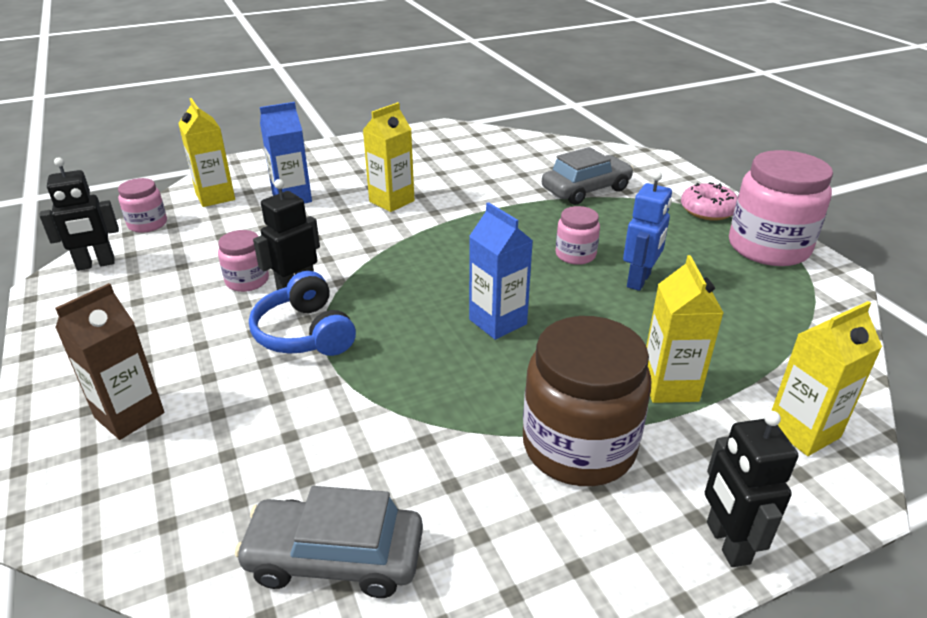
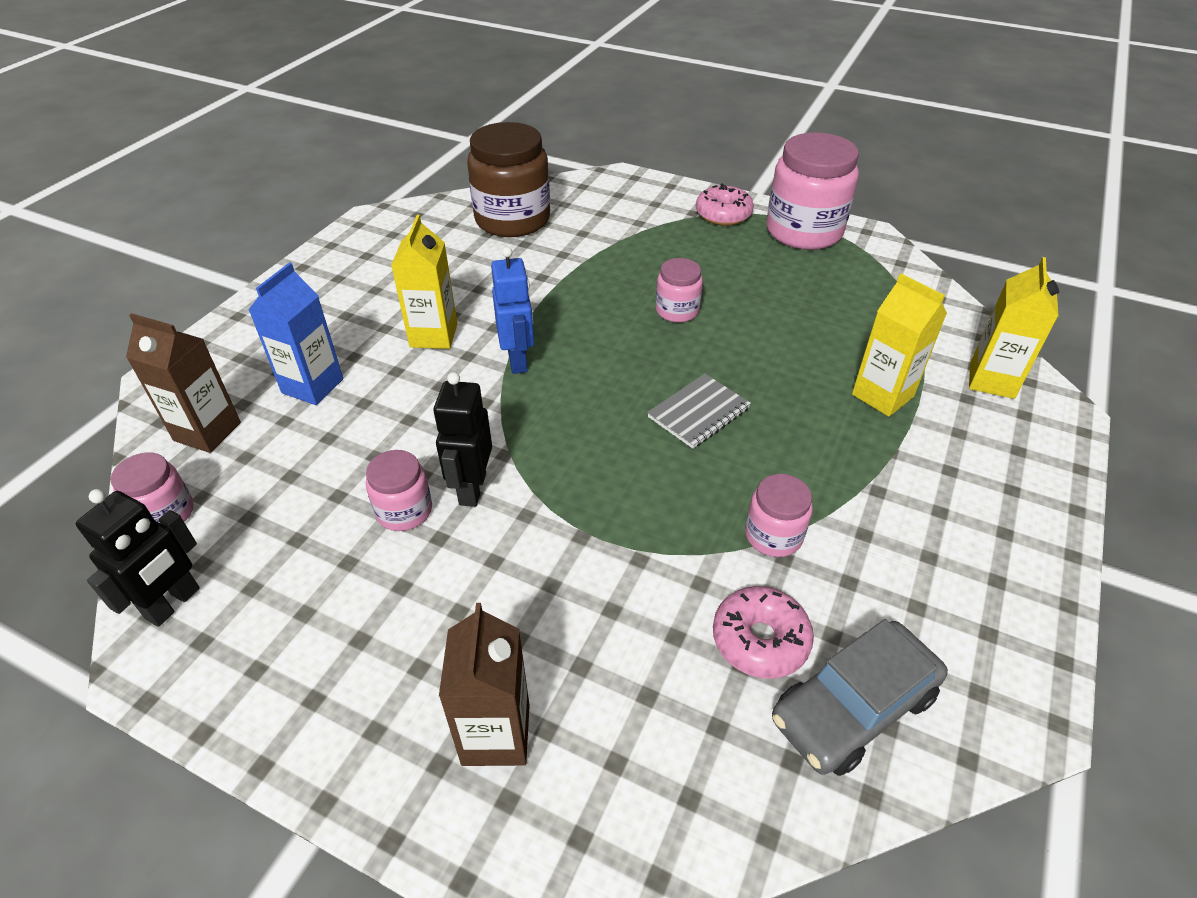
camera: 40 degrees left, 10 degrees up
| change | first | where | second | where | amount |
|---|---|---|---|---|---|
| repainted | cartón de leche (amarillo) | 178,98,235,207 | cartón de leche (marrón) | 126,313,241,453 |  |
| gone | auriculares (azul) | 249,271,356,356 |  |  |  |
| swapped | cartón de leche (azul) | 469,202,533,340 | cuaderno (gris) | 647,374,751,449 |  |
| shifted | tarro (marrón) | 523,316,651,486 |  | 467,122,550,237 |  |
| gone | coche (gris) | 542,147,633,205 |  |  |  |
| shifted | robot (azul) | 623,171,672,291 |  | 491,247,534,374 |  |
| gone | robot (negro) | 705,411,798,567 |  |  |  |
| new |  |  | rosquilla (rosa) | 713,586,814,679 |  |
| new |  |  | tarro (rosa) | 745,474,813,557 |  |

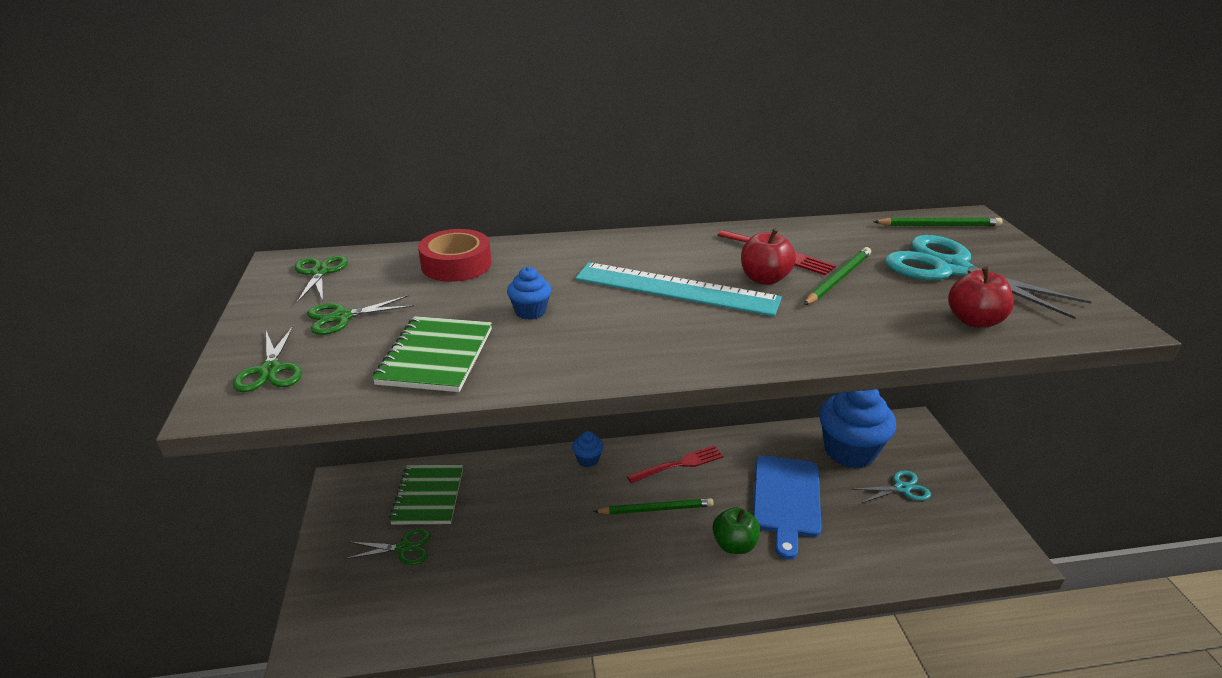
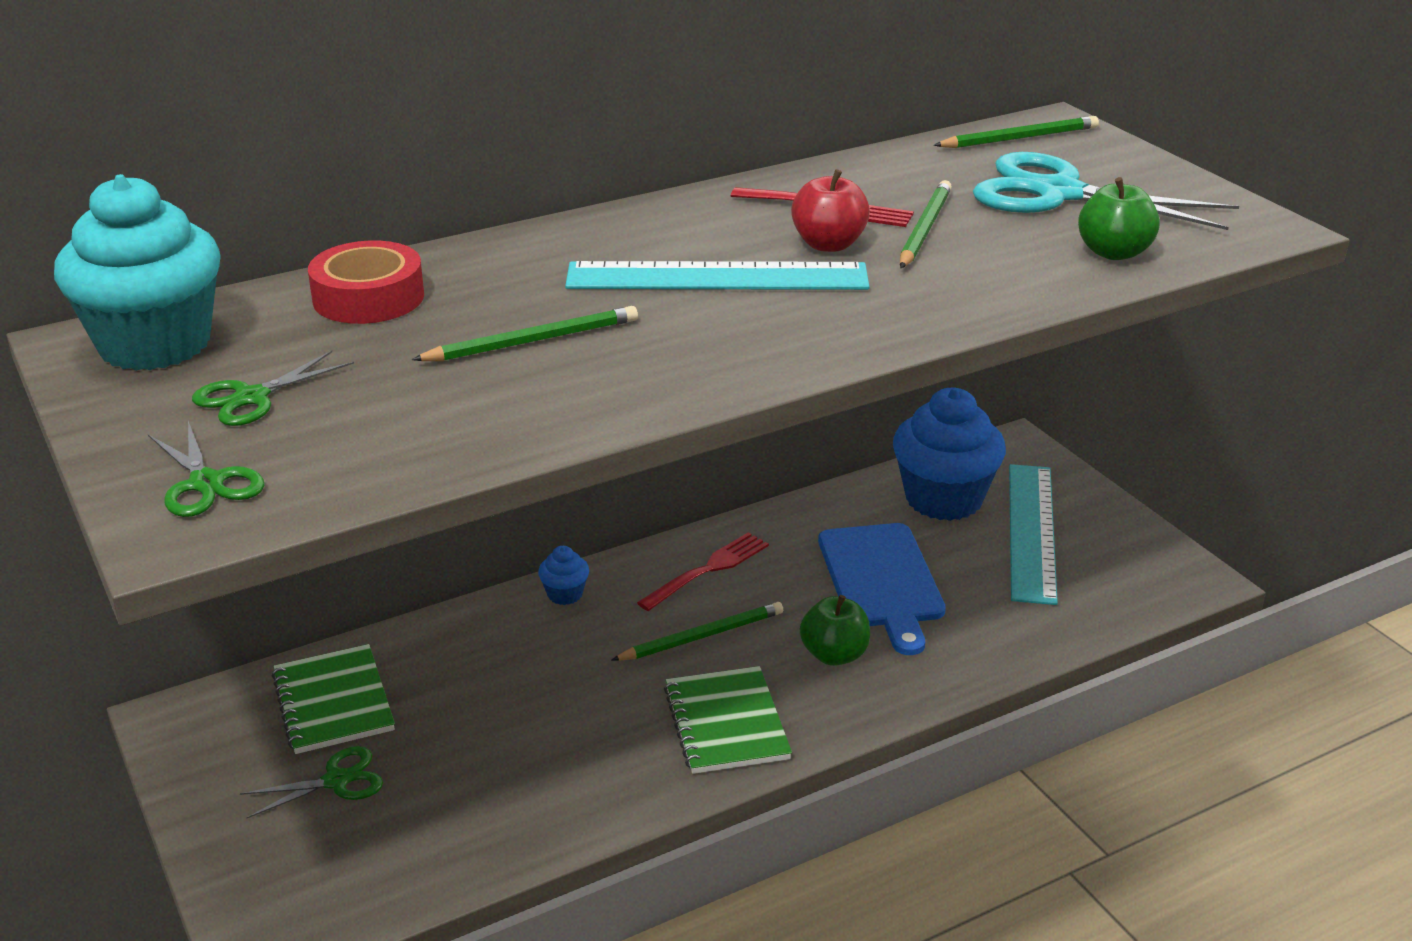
camera: 20 degrees left, 0 degrees up
| change | first | where | second | where | amount |
|---|---|---|---|---|---|
| swapped | tijeras (verde) | 294,256,348,303 | magdalena (turquesa) | 54,174,221,371 |  |
| shifted | cuaderno (verde) | 372,316,492,392 |  | 664,666,792,774 |  |
| swapped | magdalena (azul) | 507,267,551,320 | lápiz (verde) | 412,306,638,361 |  |
| swapped | tijeras (turquesa) | 852,470,931,503 | regla (turquesa) | 1009,464,1058,605 |  |
| repainted | manzana (rojo) | 948,267,1014,328 | manzana (verde) | 1078,177,1160,260 |  |

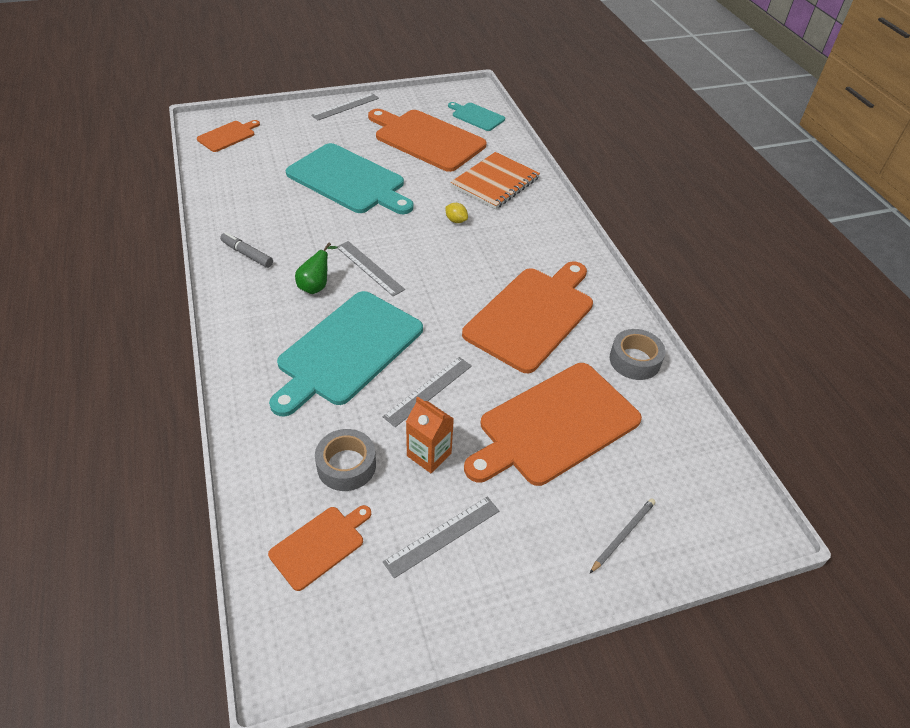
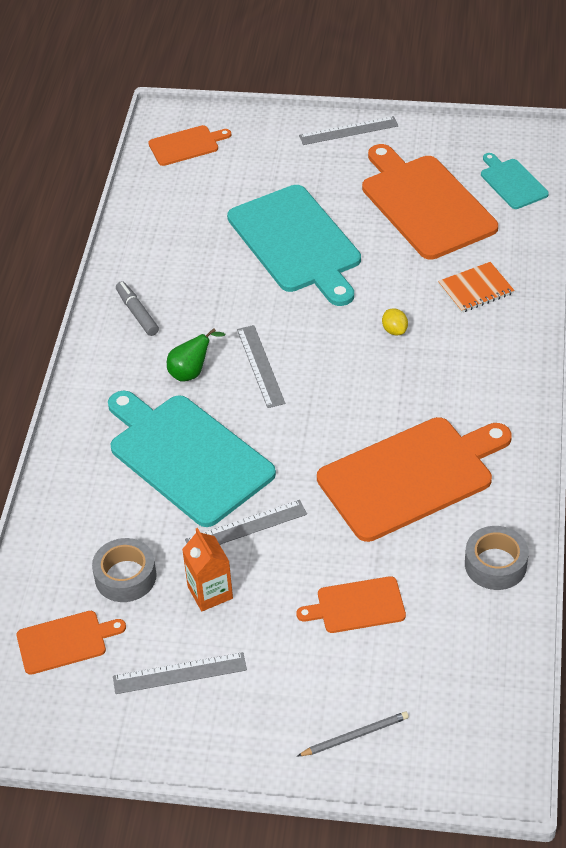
camera: 30 degrees right, 0 degrees up
| change | first | where | second | where | amount |
|---|---|---|---|---|---|
| rotated | tabla de cortar (turquesa) | 269,291,423,417 |  | 108,391,276,527 | 75 degrees clockwise |
| scaled | cuaderno (naranja) | 450,152,540,209 |  | 438,262,515,313 | x0.62 |
| scaled | tabla de cortar (naranja) | 464,363,642,486 |  | 297,576,406,633 | x0.50 |

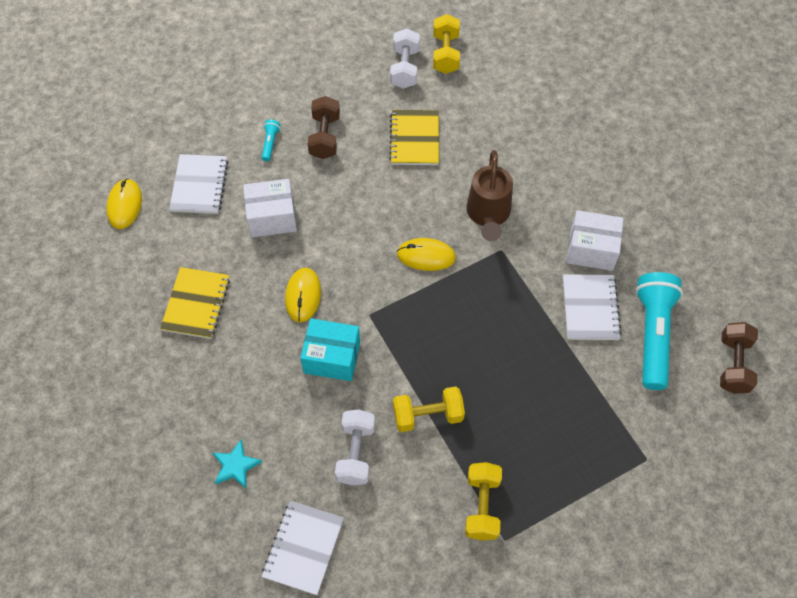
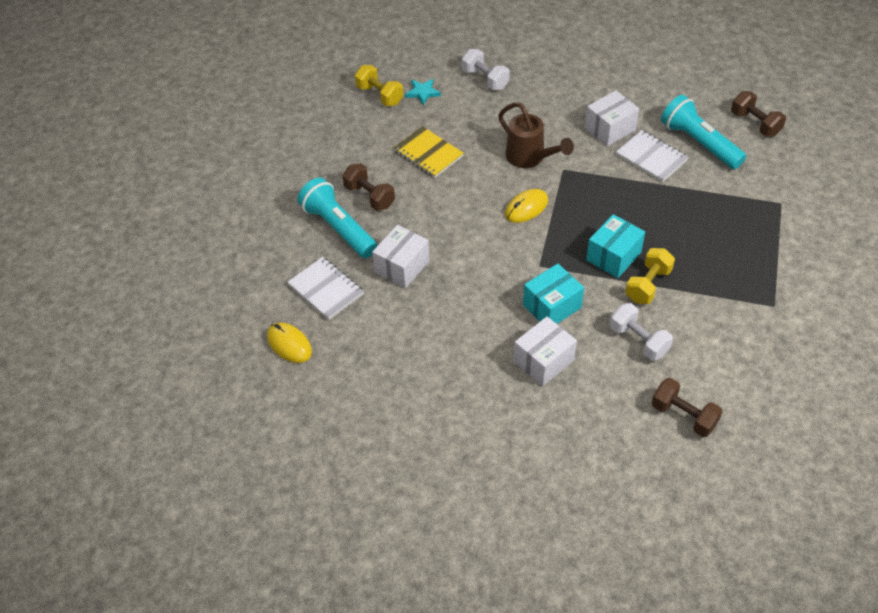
camera: 45 degrees left, 10 degrees down
| change | first | where | second | where | amount |
|---|---|---|---|---|---|
| gone | cuaderno (amarillo) | 160,267,230,339 |  |  |  |
| shifted | estrella (turquesa) | 213,440,262,488 |  | 405,79,441,106 |  |
| scaled | lámpara de mano (turquesa) | 262,120,280,161 |  | 298,178,377,258 | x2.44 |
| swapped | cuaderno (blanco) | 262,501,344,595 | mancuerna (marrón) | 652,378,723,437 |  |
| gone | ratón (amarillo) | 285,268,321,322 |  |  |  |
| shifted | mancuerna (blanco) | 390,28,420,89 |  | 462,49,510,90 |  |
| gone | mancuerna (amarillo) | 465,462,502,540 |  |  |  |
| new |  |  | caja (blanco) | 514,316,577,386 |  |
| new |  |  | caja (turquesa) | 586,214,645,278 |  |

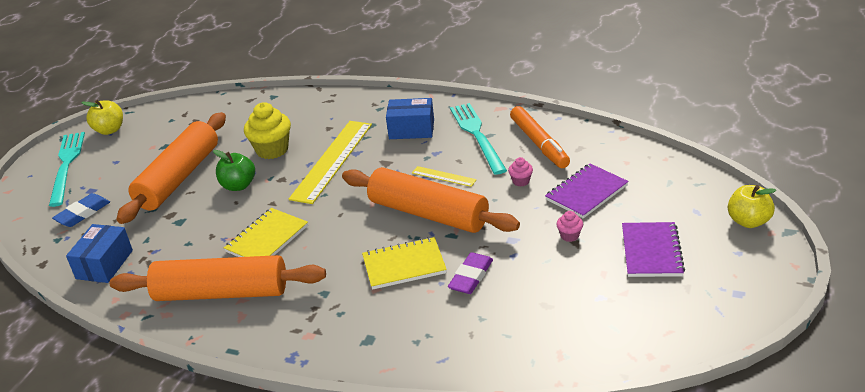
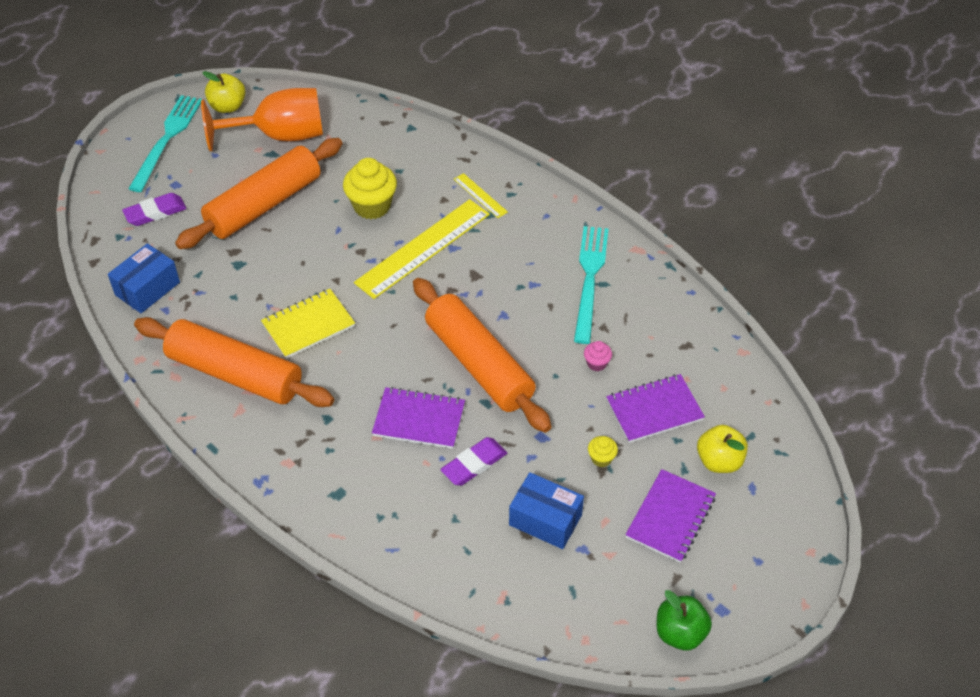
camera: 20 degrees right, 15 degrees up
| change | first | where | second | where | amount |
|---|---|---|---|---|---|
| repainted | goma de borrar (azul) | 52,193,110,227 | goma de borrar (morado) | 122,193,186,226 |  |
| shifted | manzana (verde) | 213,150,255,191 |  | 656,590,712,650 |  |
| repainted | cuaderno (amarillo) | 362,237,447,290 | cuaderno (morado) | 372,387,465,449 |  |
| shifted | caja (azul) | 386,98,434,139 |  | 509,472,584,549 |  |
| shifted | regla (amarillo) | 412,166,477,187 |  | 454,173,508,218 |  |
| gone | rotulador (naranja) | 510,106,570,168 |  |  |  |
| repainted | magdalena (rosa) | 556,211,583,242 | magdalena (amarillo) | 588,436,618,467 |  |
| shifted | manzana (amarillo) | 728,185,776,228 |  | 697,425,748,473 |  |
| new |  |  | copa (naranja) | 201,88,323,152 |  |

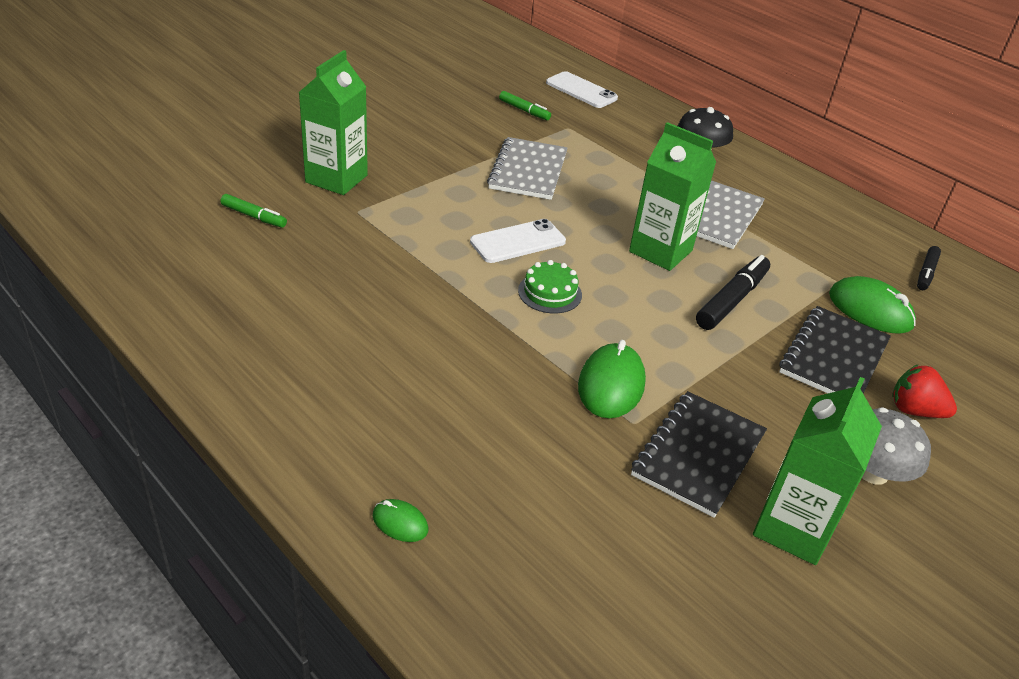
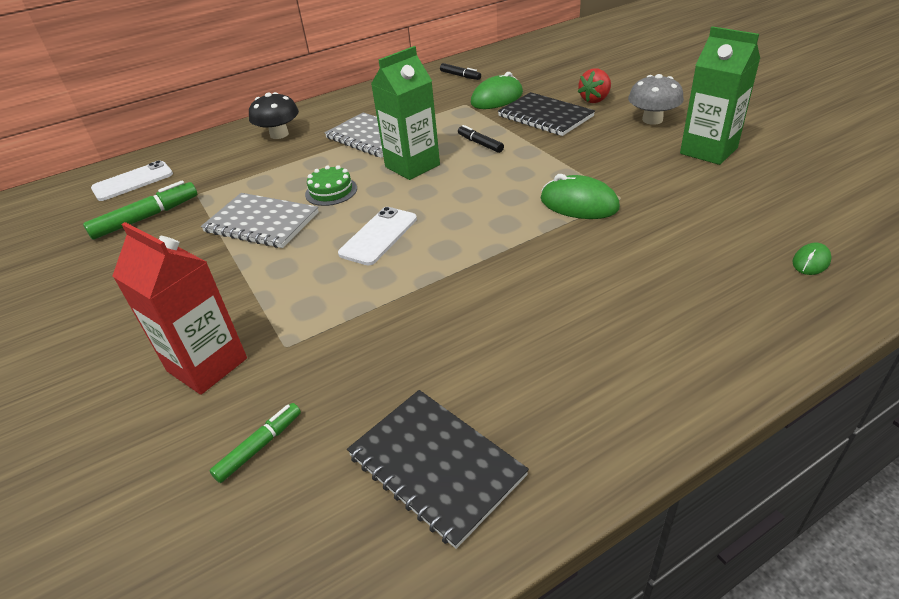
camera: 70 degrees left, 0 degrees up
| change | first | where | second | where | amount |
|---|---|---|---|---|---|
| repainted | cartón de leche (verde) | 298,50,368,195 | cartón de leche (rojo) | 112,222,247,395 |  |
| shifted | ratón (verde) | 373,499,429,542 |  | 792,243,832,275 |  |
| rotated | móvil (blanco) | 470,219,566,263 |  | 338,207,417,265 | 45 degrees clockwise |
| scaled | rotulador (verde) | 499,91,551,120 |  | 83,180,198,240 | x1.65 |
| shifted | tarta (verde) | 518,260,582,314 |  | 305,165,357,206 |  |
| shifted | cuaderno (negro) | 631,391,767,518 |  | 347,390,529,549 |  |
| scaled | rotulador (negro) | 696,255,770,330 |  | 458,125,504,153 | x0.61 |

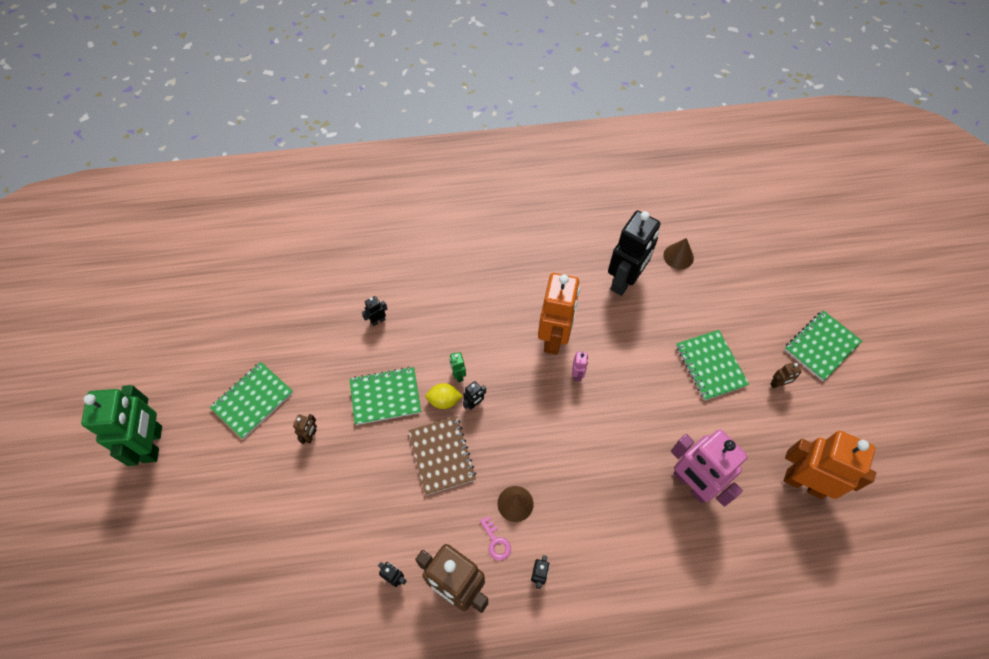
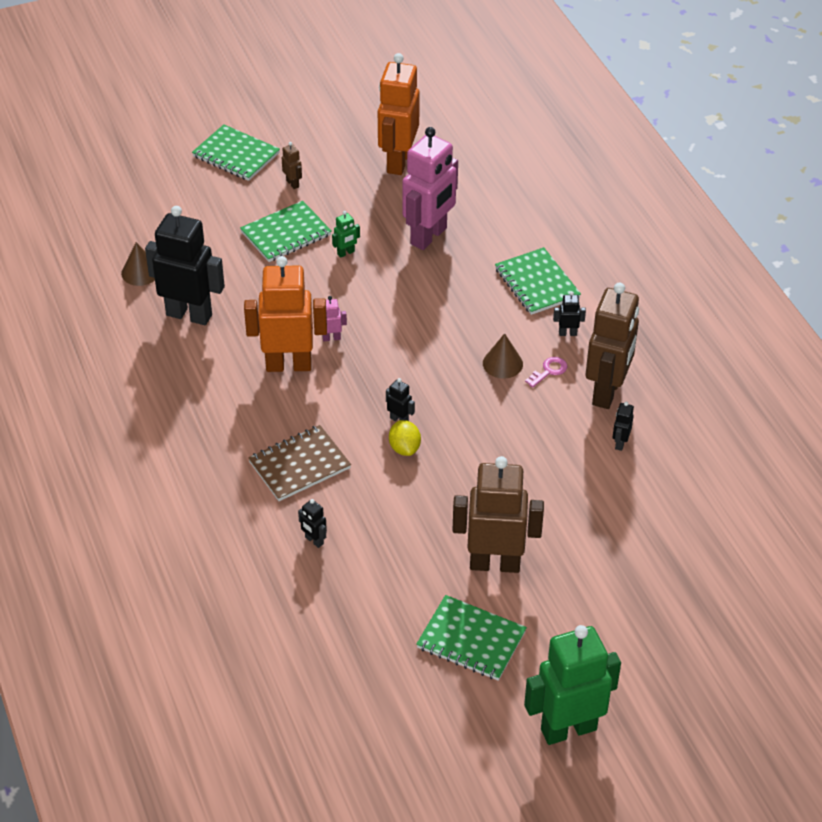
camera: 105 degrees left, 15 degrees down
| change | first | where | second | where | amount |
|---|---|---|---|---|---|
| scaled | robot (marrón) | 293,414,317,444 |  | 452,456,544,573 | x2.50 |
| shifted | cuaderno (verde) | 349,367,421,425 |  | 495,247,581,315 |  |
| shifted | cuaderno (marrón) | 408,416,476,495 |  | 248,425,351,501 |  |
| shifted | robot (verde) | 450,352,466,382 |  | 332,211,360,258 |  |

